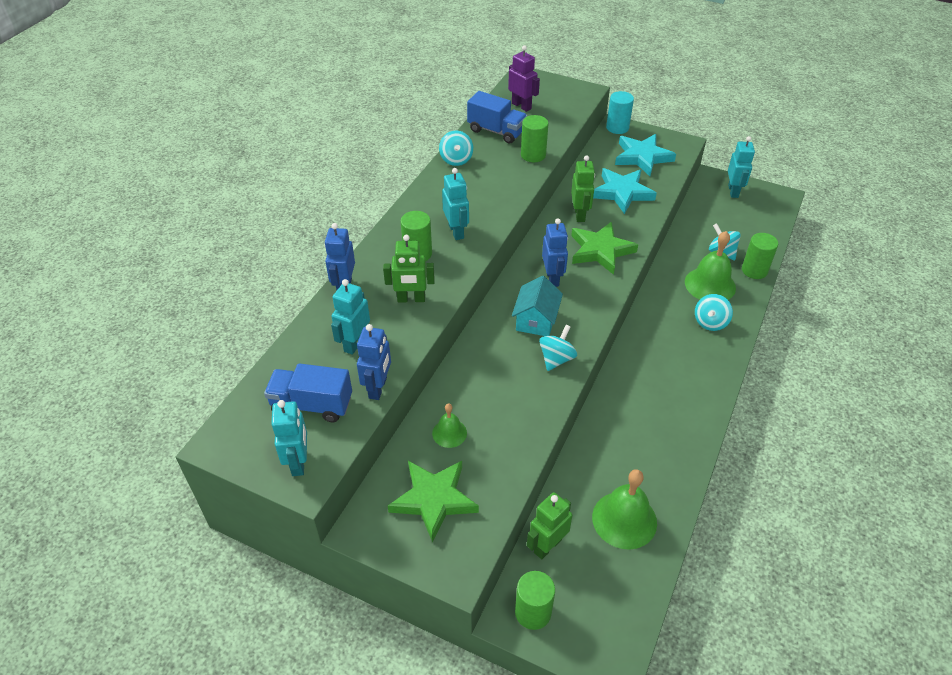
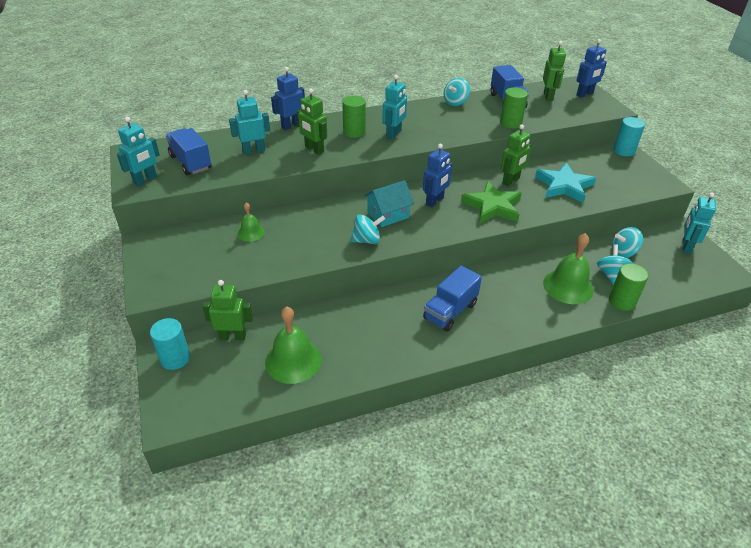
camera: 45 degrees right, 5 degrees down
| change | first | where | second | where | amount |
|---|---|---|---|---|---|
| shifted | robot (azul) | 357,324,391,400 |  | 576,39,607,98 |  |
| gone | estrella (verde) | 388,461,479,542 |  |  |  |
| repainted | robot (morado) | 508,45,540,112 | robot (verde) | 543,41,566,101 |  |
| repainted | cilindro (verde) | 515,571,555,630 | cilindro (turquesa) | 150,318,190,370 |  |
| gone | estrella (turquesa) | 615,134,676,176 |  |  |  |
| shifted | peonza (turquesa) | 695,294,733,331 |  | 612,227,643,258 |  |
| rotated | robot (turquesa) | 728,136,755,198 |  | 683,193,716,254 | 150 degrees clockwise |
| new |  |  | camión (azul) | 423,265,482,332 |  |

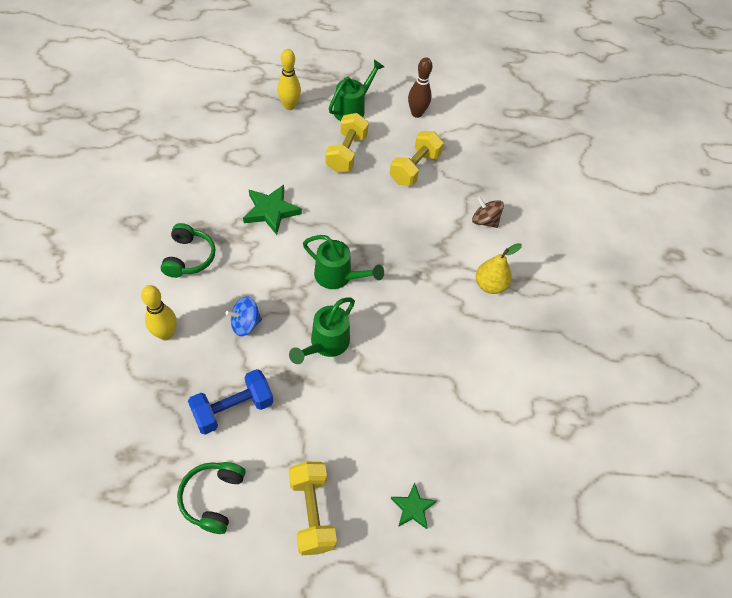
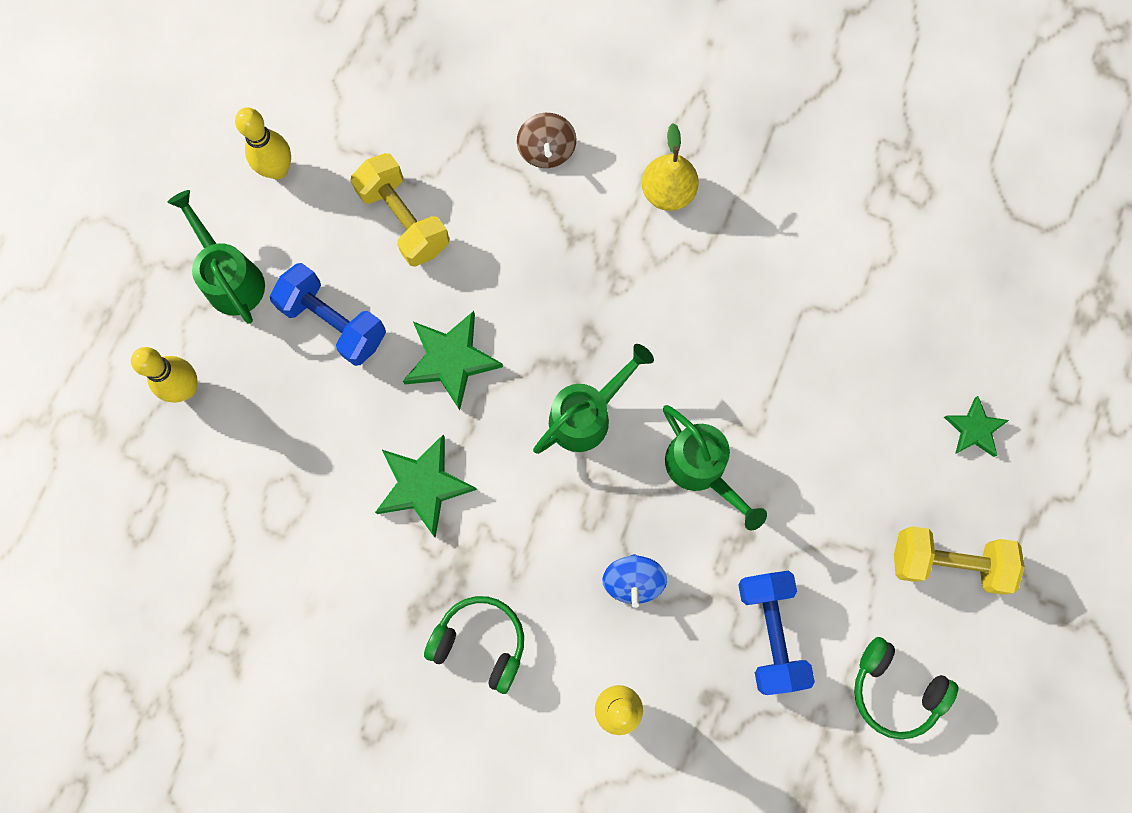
camera: 65 degrees left, 20 degrees up
| change | first | where | second | where | amount |
|---|---|---|---|---|---|
| repainted | mancuerna (amarillo) | 325,113,369,173 | mancuerna (azul) | 270,263,386,366 |  |
| repainted | bolo (marrón) | 408,57,433,118 | bolo (amarillo) | 235,107,291,179 |  |
| rotated | peonza (marrón) | 472,197,504,228 |  | 517,113,576,168 | 60 degrees counterclockwise |
| new |  |  | estrella (verde) | 403,311,503,410 |  |

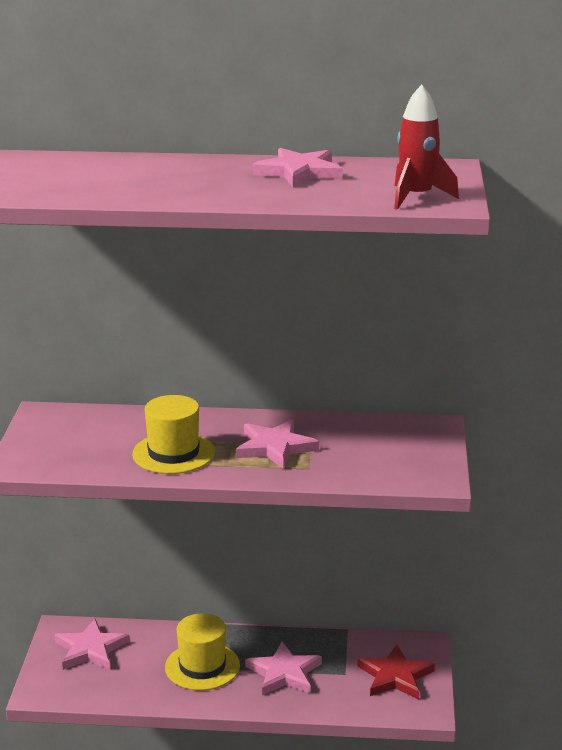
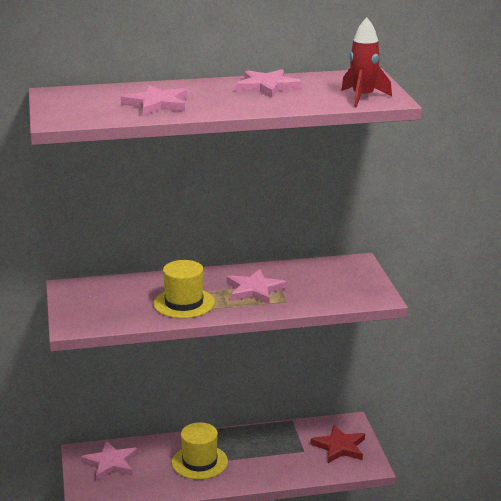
camera: 15 degrees left, 0 degrees up
| change | first | where | second | where | amount |
|---|---|---|---|---|---|
| shifted | estrella (rosa) | 245,642,322,695 |  | 121,85,187,116 |  |

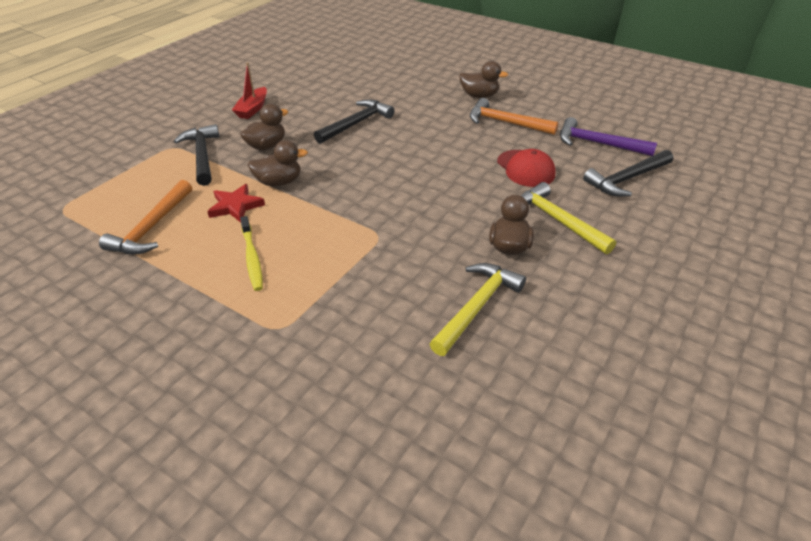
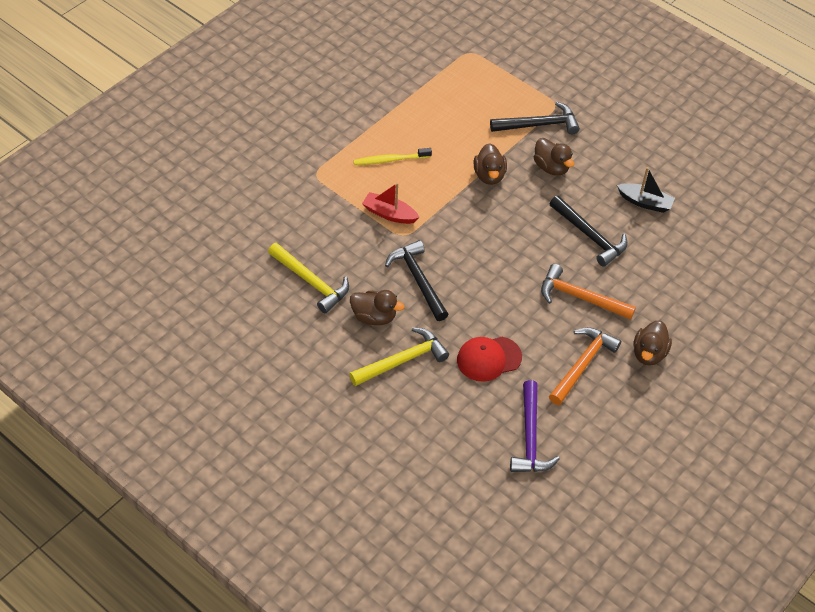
camera: 95 degrees right, 10 degrees up
| change | first | where | second | where | amount |
|---|---|---|---|---|---|
| shifted | martillo (naranja) | 99,180,192,254 |  | 541,264,636,320 |  |
| gone | estrella (rojo) | 207,184,265,223 |  |  |  |
| shifted | barco (rojo) | 232,62,267,119 |  | 362,183,420,224 |  |
| rotated | martillo (morado) | 560,117,657,156 |  | 510,380,560,472 | 150 degrees clockwise |
| shifted | martillo (negro) | 583,150,673,197 |  | 385,240,449,321 |  |
| new |  |  | barco (negro) | 617,167,675,213 |  |

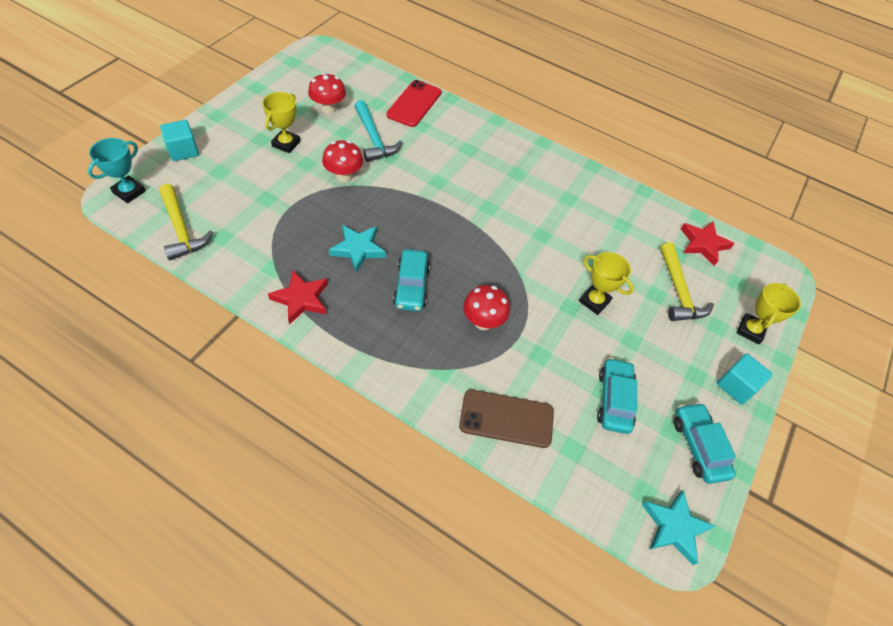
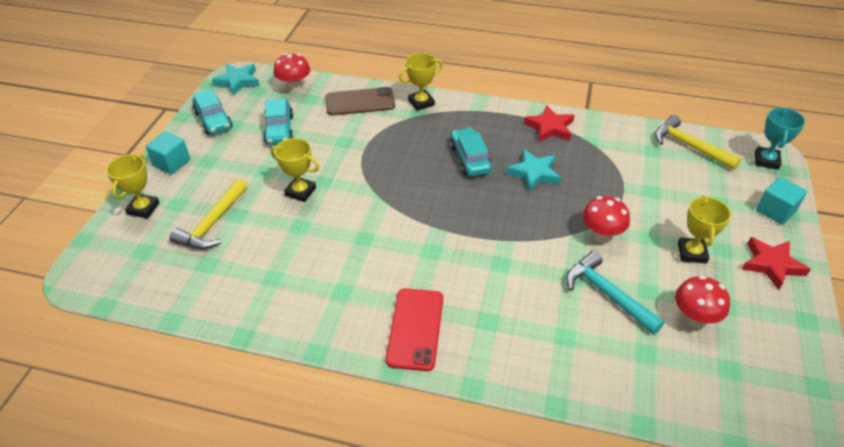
camera: 170 degrees right, 10 degrees down
| change | first | where | second | where | amount |
|---|---|---|---|---|---|
| shifted | móvil (rojo) | 386,80,441,127 |  | 386,288,443,371 |  |
| shifted | seta (rojo) | 463,285,510,330 |  | 274,53,310,92 |  |
| rotated | martillo (amarillo) | 660,243,714,321 |  | 169,179,247,250 | 135 degrees counterclockwise |
| shifted | estrella (rojo) | 681,221,735,266 |  | 742,237,811,290 |  |
| new |  |  | trofeo (amarillo) | 399,53,443,111 |  |

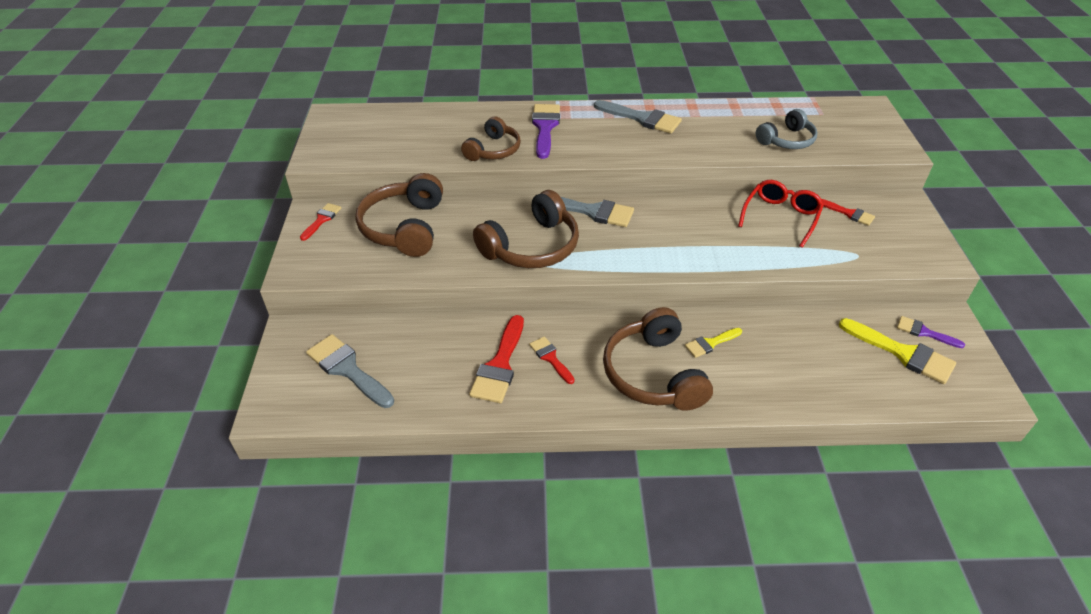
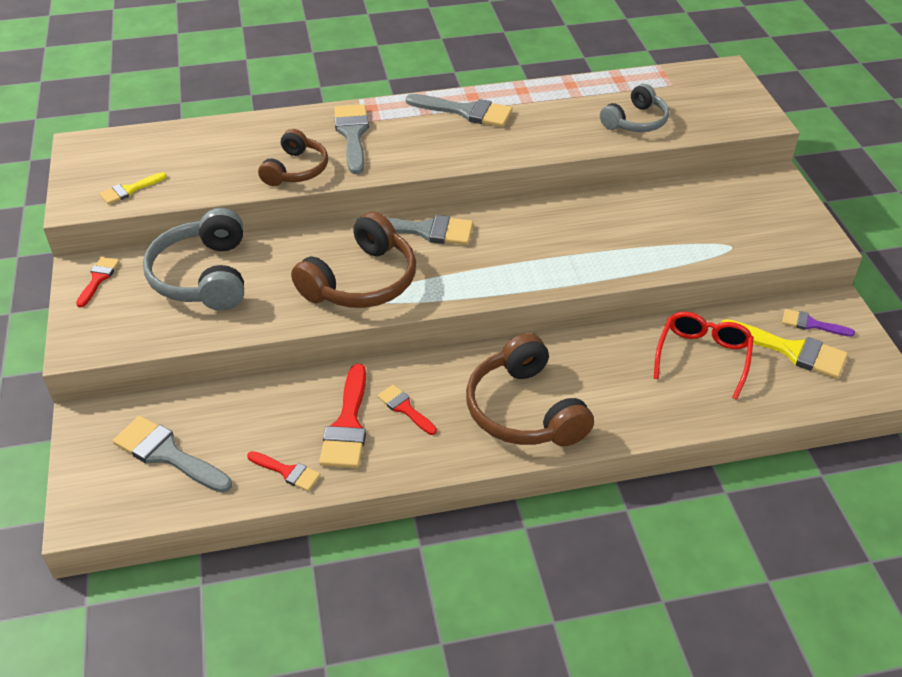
camera: 10 degrees left, 0 degrees up
| change | first | where | second | where | amount |
|---|---|---|---|---|---|
| repainted | auriculares (marrón) | 355,173,443,257 | auriculares (gris) | 143,208,244,311 |  |
| repainted | pincel (morado) | 532,104,560,159 | pincel (gris) | 334,104,369,174 |  |
| shifted | pincel (amarillo) | 685,328,742,358 |  | 100,172,167,204 |  |
| shifted | gafas (rojo) | 738,180,824,248 |  | 654,312,754,400 |  |
| shifted | pincel (rojo) | 821,199,875,226 |  | 247,451,321,491 |  |

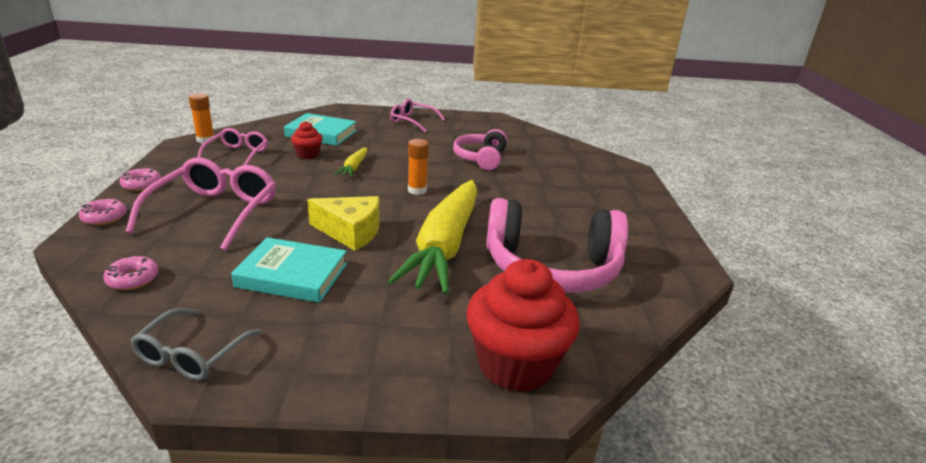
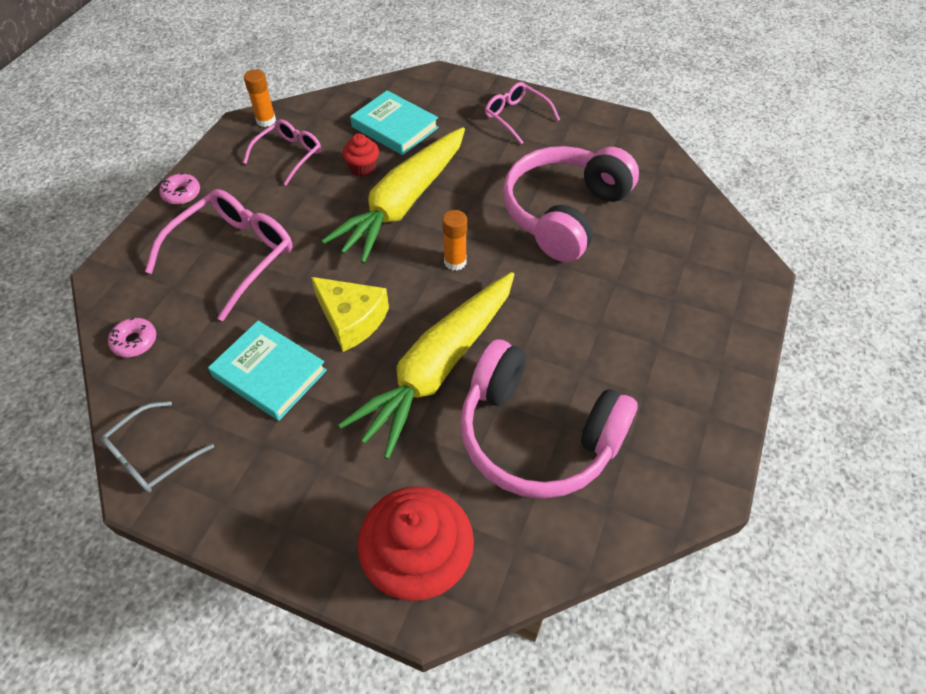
camera: 25 degrees right, 25 degrees up
| change | first | where | second | where | amount |
|---|---|---|---|---|---|
| gone | rosquilla (rosa) | 79,198,127,225 |  |  |  |
| scaled | zanahoria (amarillo) | 334,147,367,177 |  | 322,127,465,263 | x2.43 |
| scaled | auriculares (rosa) | 453,129,507,170 |  | 503,146,639,262 | x1.71 |

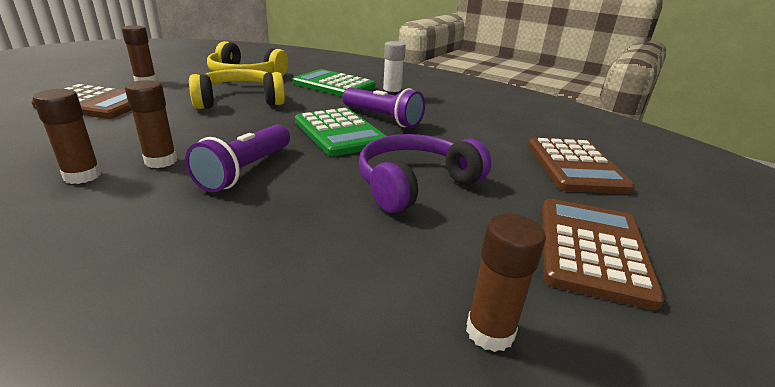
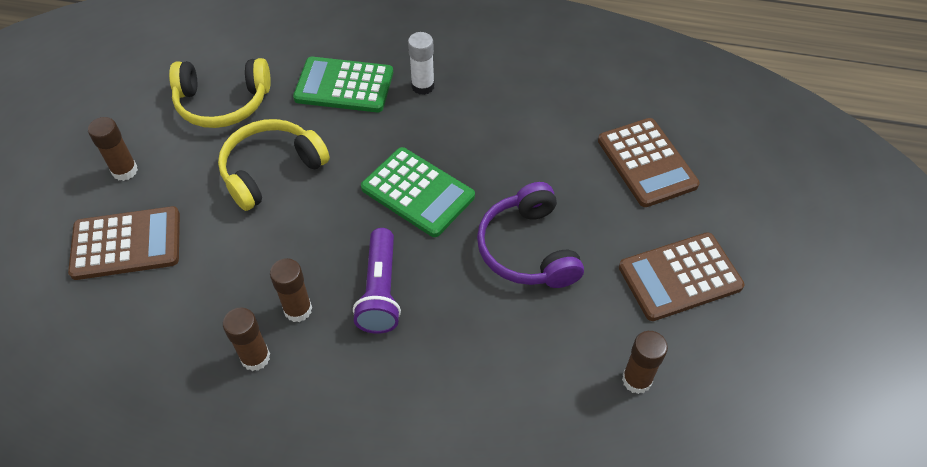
camera: 20 degrees left, 25 degrees up
| change | first | where | second | where | amount |
|---|---|---|---|---|---|
| gone | lámpara de mano (morado) | 342,88,425,128 |  |  |  |
| rotated | auriculares (morado) | 358,134,491,213 |  | 477,182,584,288 | 45 degrees counterclockwise |
| rotated | calculadora (marrón) | 542,199,665,310 |  | 619,232,744,321 | 105 degrees counterclockwise |

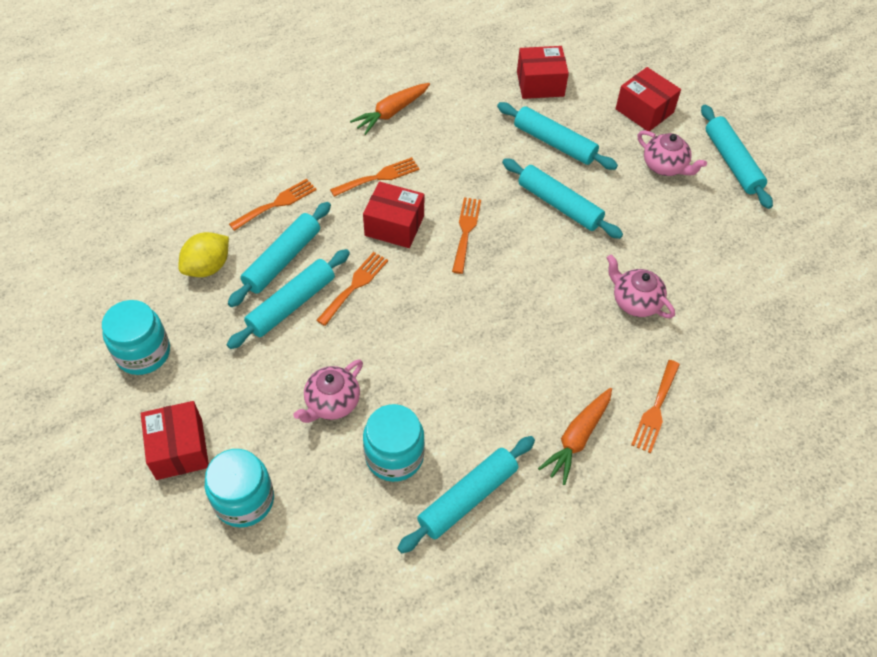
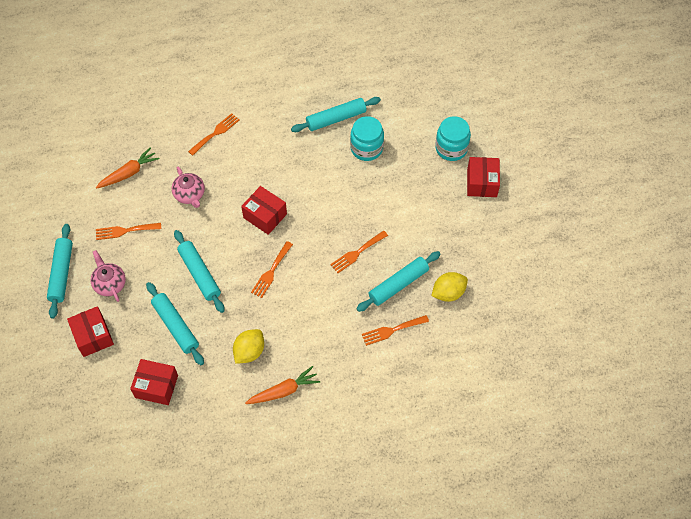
camera: 160 degrees left, 5 degrees up
| change | first | where | second | where | amount |
|---|---|---|---|---|---|
| gone | tarro (turquesa) | 102,300,170,375 |  |  |  |
| gone | rodillo (turquesa) | 227,249,350,349 |  |  |  |
| gone | tetera (rosa) | 293,359,363,423 |  |  |  |
| shifted | tenedor (naranja) | 330,157,420,197 |  | 96,223,161,240 |  |
| shifted | caja (rojo) | 363,181,424,248 |  | 241,186,287,235 |  |
| shifted | zanahoria (naranja) | 538,388,612,485 |  | 96,147,160,188 |  |
| new |  |  | limón (amarillo) | 233,329,264,364 |  |

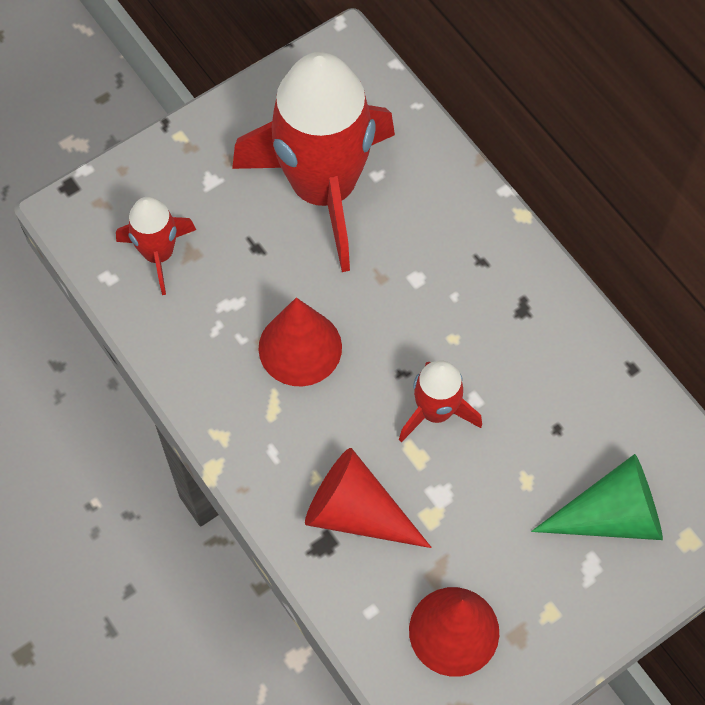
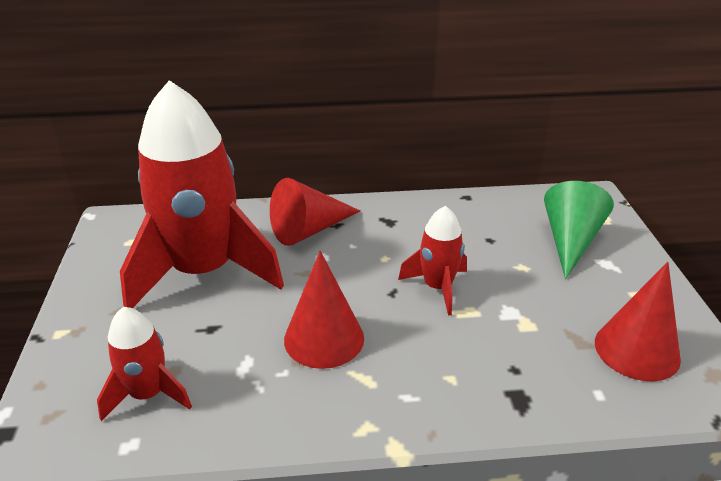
camera: 60 degrees left, 30 degrees down
| change | first | where | second | where | amount |
|---|---|---|---|---|---|
| shifted | cono (rojo) | 305,448,432,548 |  | 270,178,360,246 |  |

